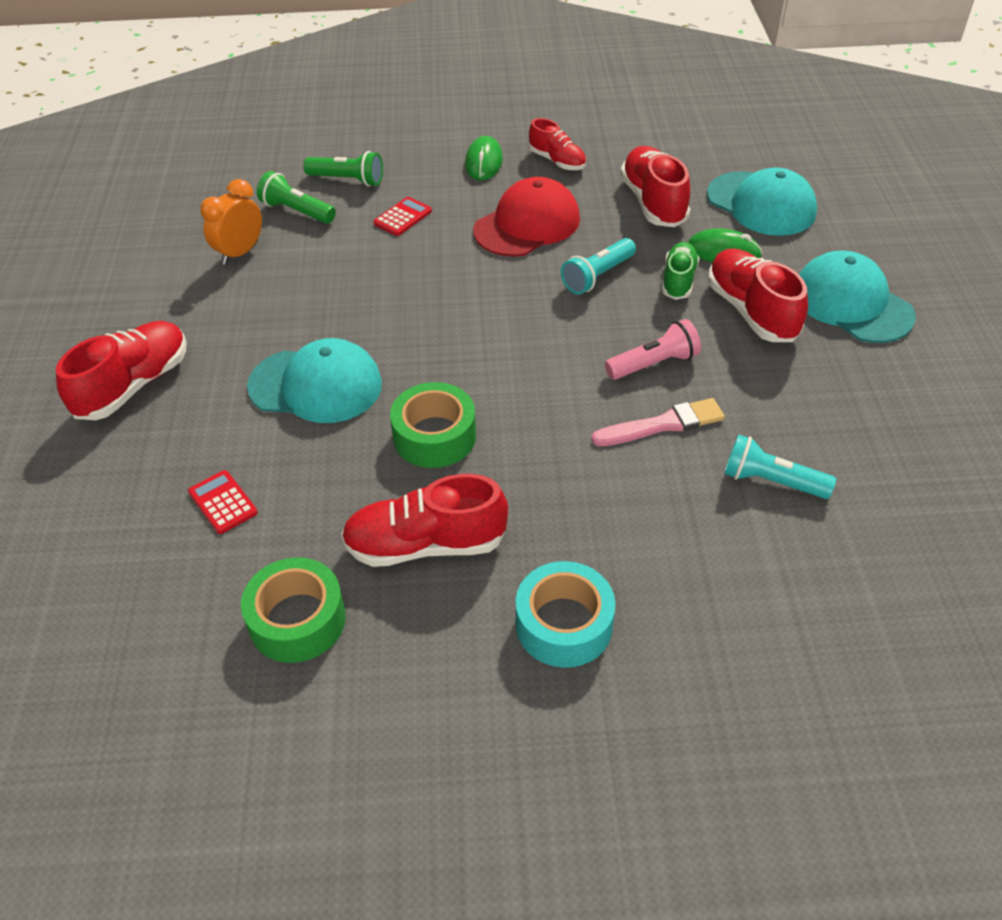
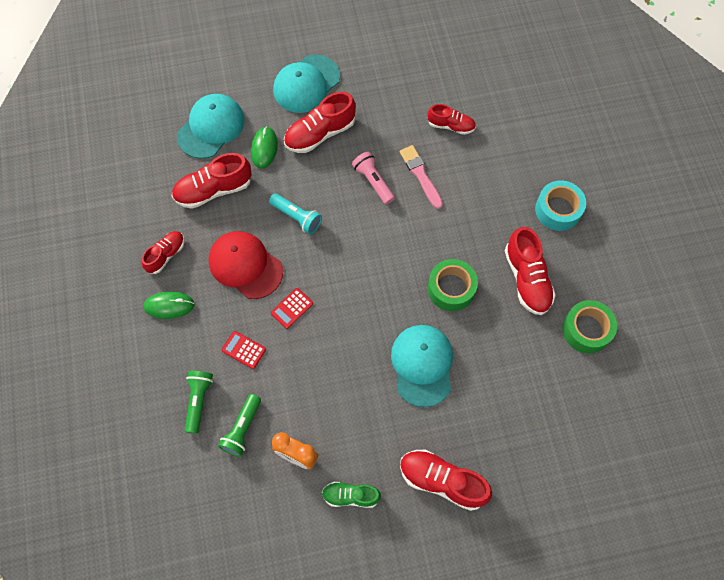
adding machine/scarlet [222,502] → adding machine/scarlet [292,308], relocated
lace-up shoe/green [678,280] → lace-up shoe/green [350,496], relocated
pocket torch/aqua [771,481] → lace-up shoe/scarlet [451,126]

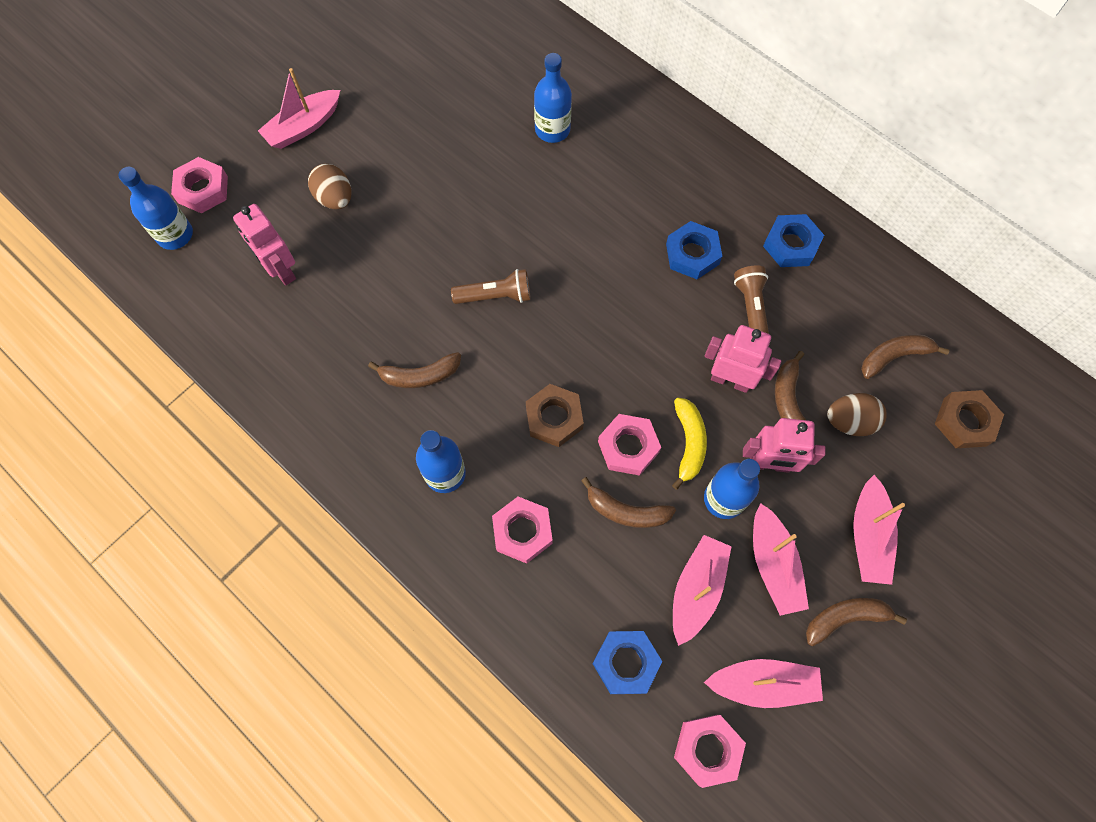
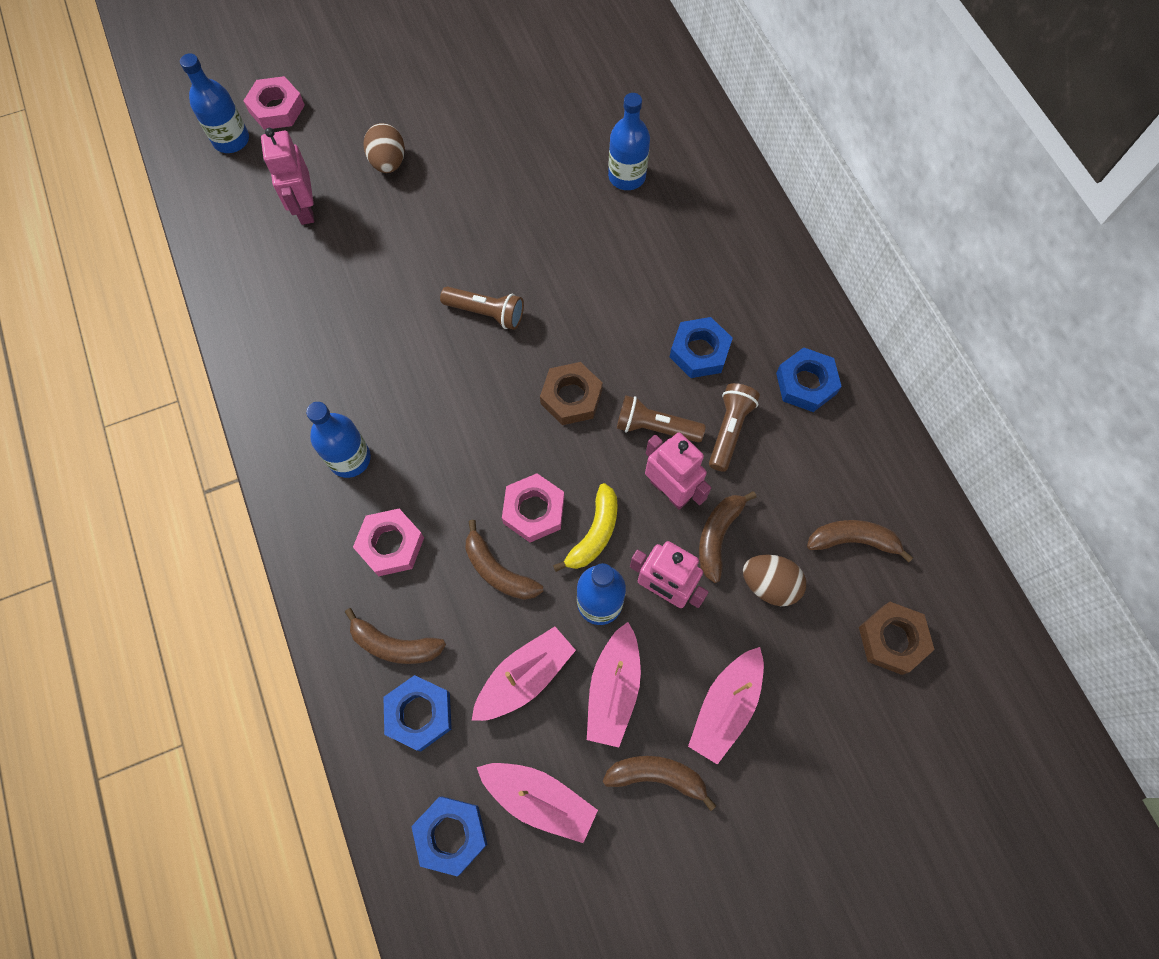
boat/rose-pink [303,127] → -
- → pocket torch/russet [655,427]
toy banana/russet [420,375] → toy banana/russet [395,645], relocated
hex nut/russet [554,418] → hex nut/russet [571,397], relocated
hex nut/rose-pink [707,750] → hex nut/cobalt [451,835]

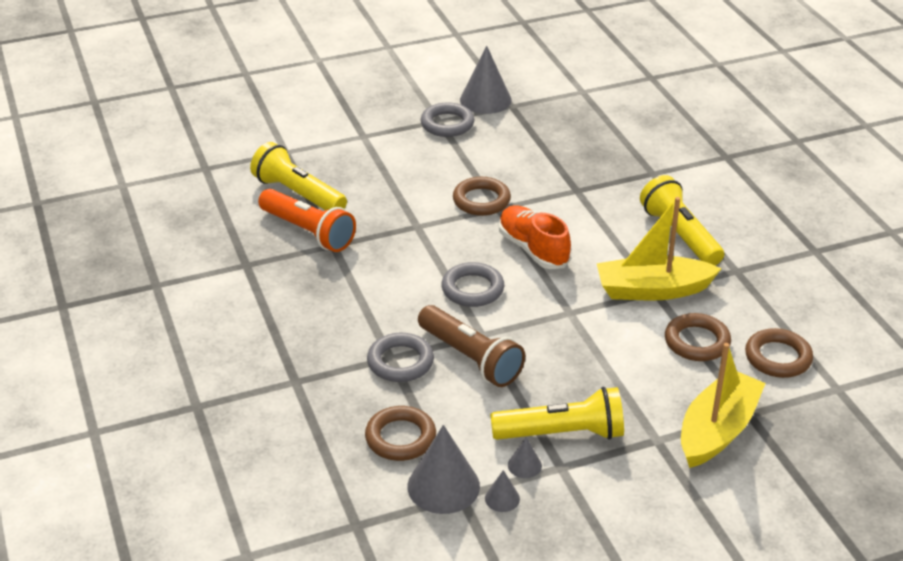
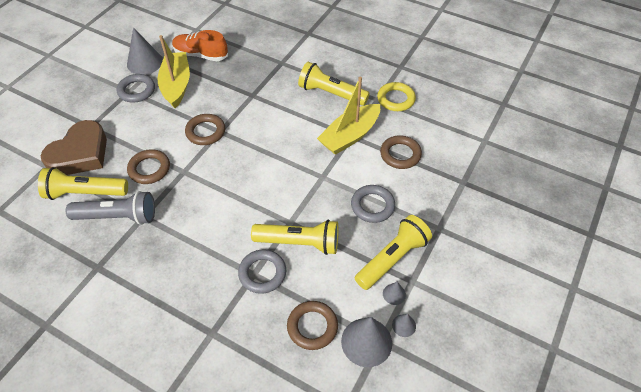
- → heart/russet [80,154]
- → ring/yellow [396,99]
ring/gray [472,289] → ring/gray [372,206], relocated
lace-up shoe/bright orange [533,249] → lace-up shoe/bright orange [201,55], relocated
boat/yellow [717,430] → boat/yellow [176,85], relocated
ring/russet [778,357] → ring/russet [149,169], relocated
pocket torch/bright orange [308,232] → pocket torch/gray [118,217]
pocket torch/russet [471,358] → pocket torch/yellow [299,243]

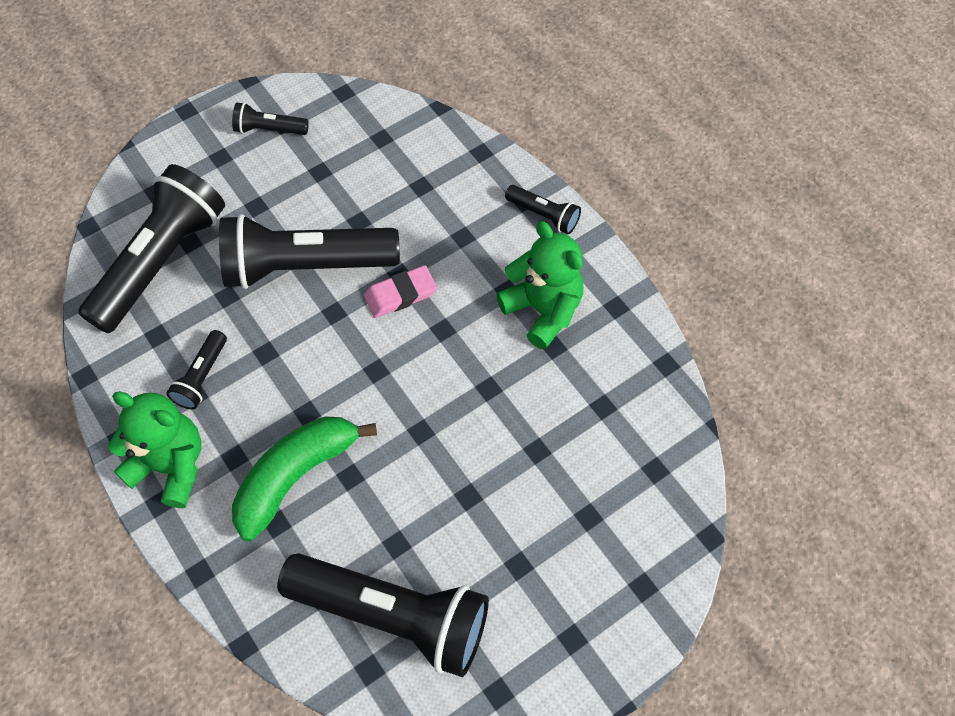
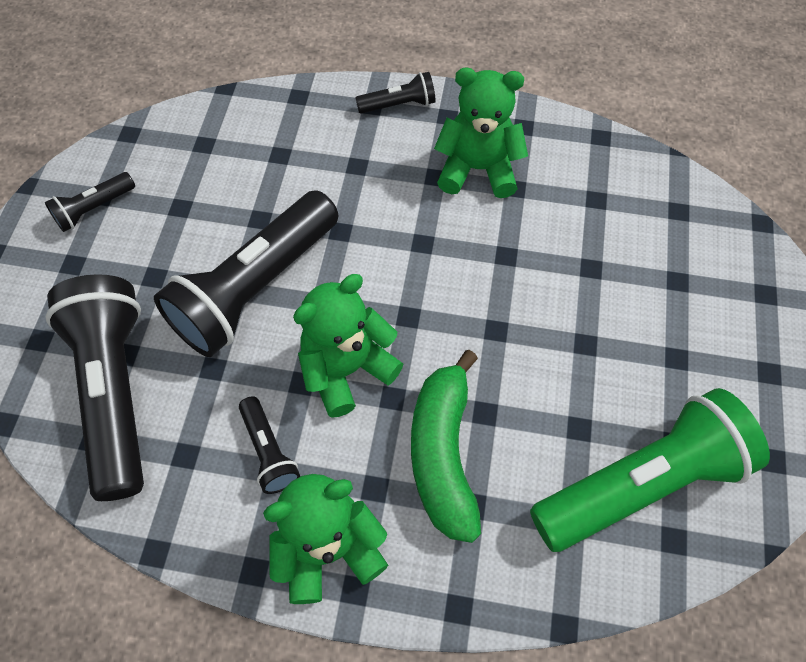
pencil eraser/rose-pink [400,294] → -
- → teddy bear/green [347,369]
pocket torch/black [392,616] → pocket torch/green [642,483]

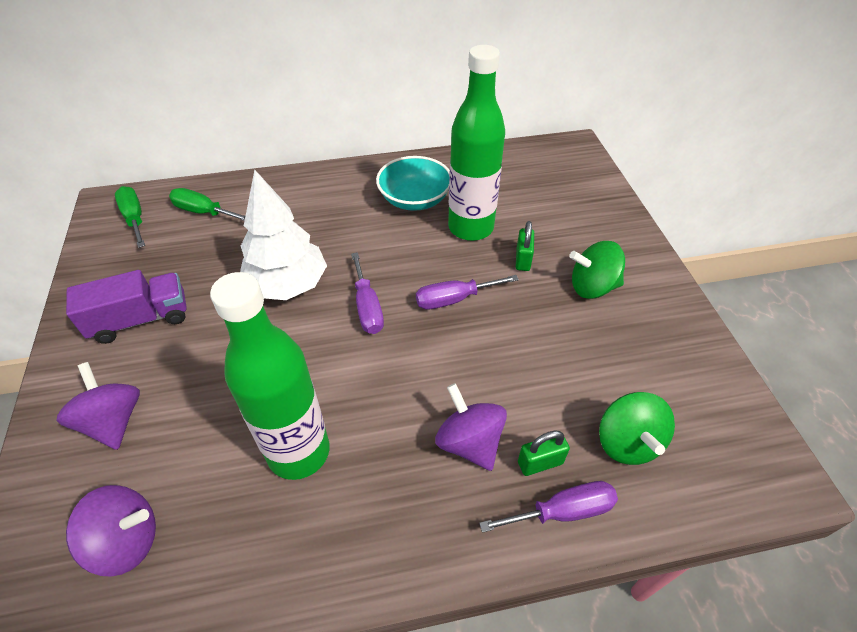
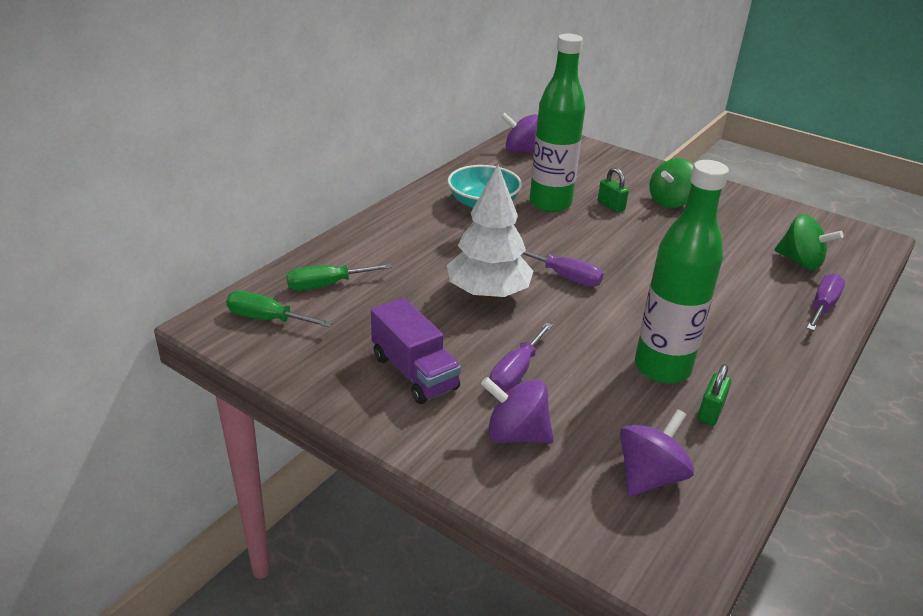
flat screwdriver/purple [454,299] → flat screwdriver/purple [516,372], relocated
toy top/purple [469,442] → toy top/purple [521,151], relocated
small lock/green [540,463] → small lock/green [710,412], relocated
lorry/purple [141,319] → lorry/purple [414,372], 120 degrees clockwise

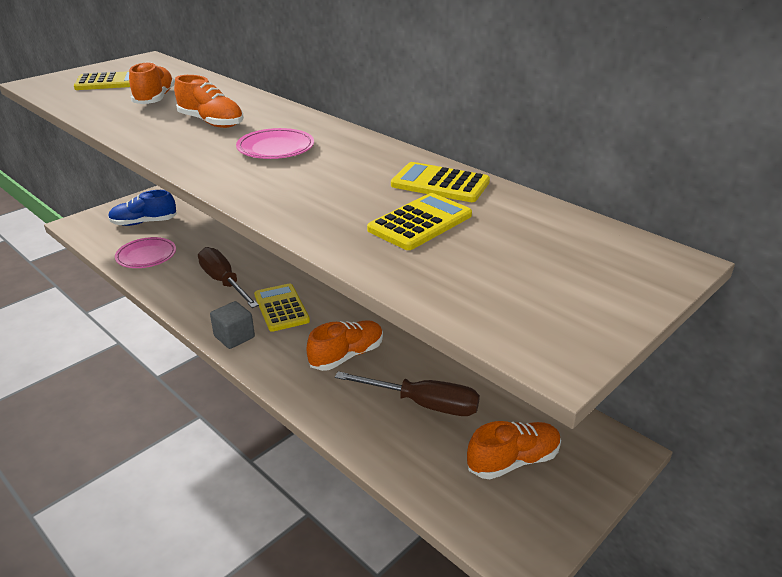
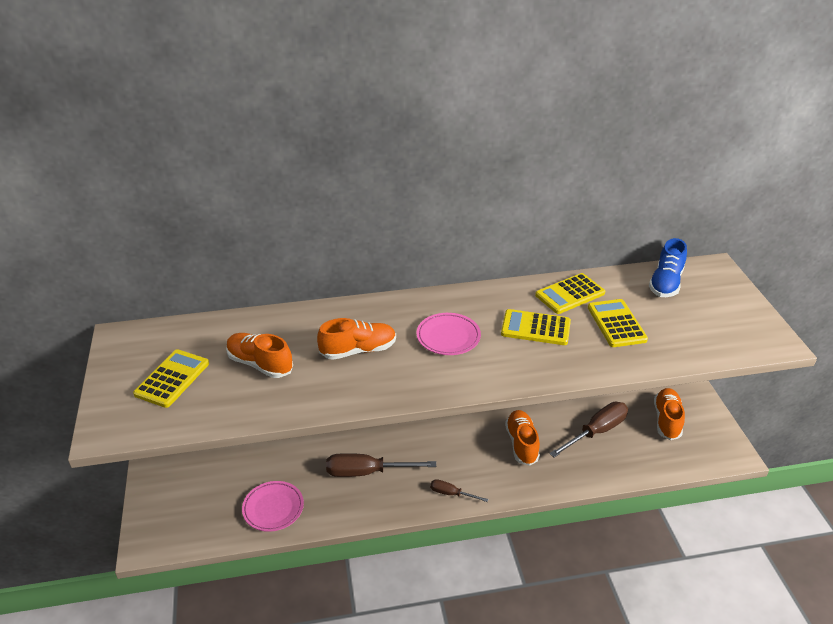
lace-up shoe/cobalt [144,222] → lace-up shoe/cobalt [665,283], relocated
adding machine/yellow [281,308] → adding machine/yellow [535,328], relocated
solid cube/gray [234,337] → flat screwdriver/russet [451,494]

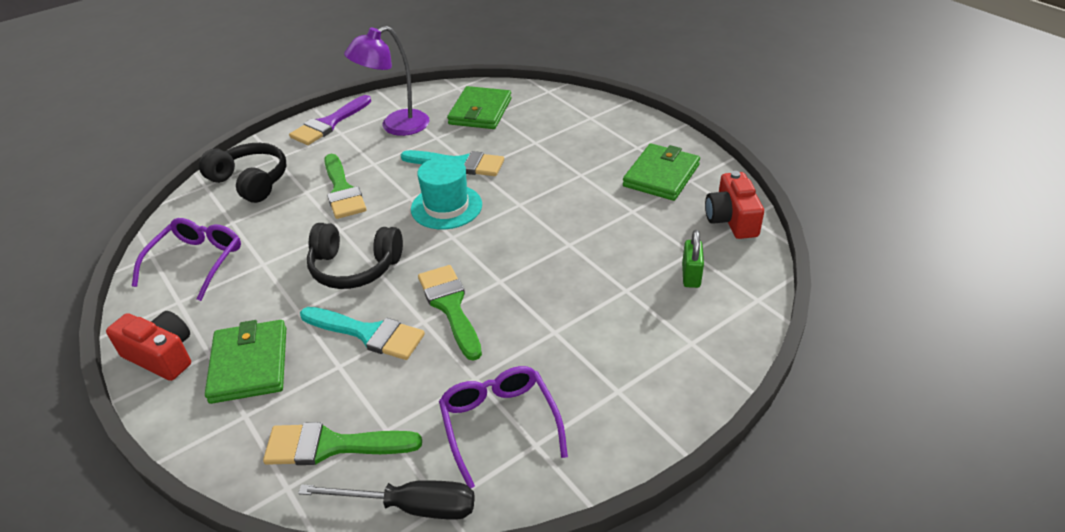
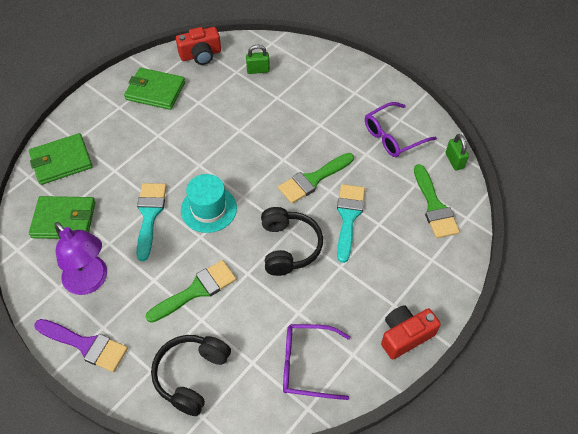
card wallet/green [249,364] → card wallet/green [61,161], relocated
flat screwdriver/black [410,506] → small lock/green [454,161]
camera/scarlet [162,356] → camera/scarlet [405,335], 45 degrees clockwise

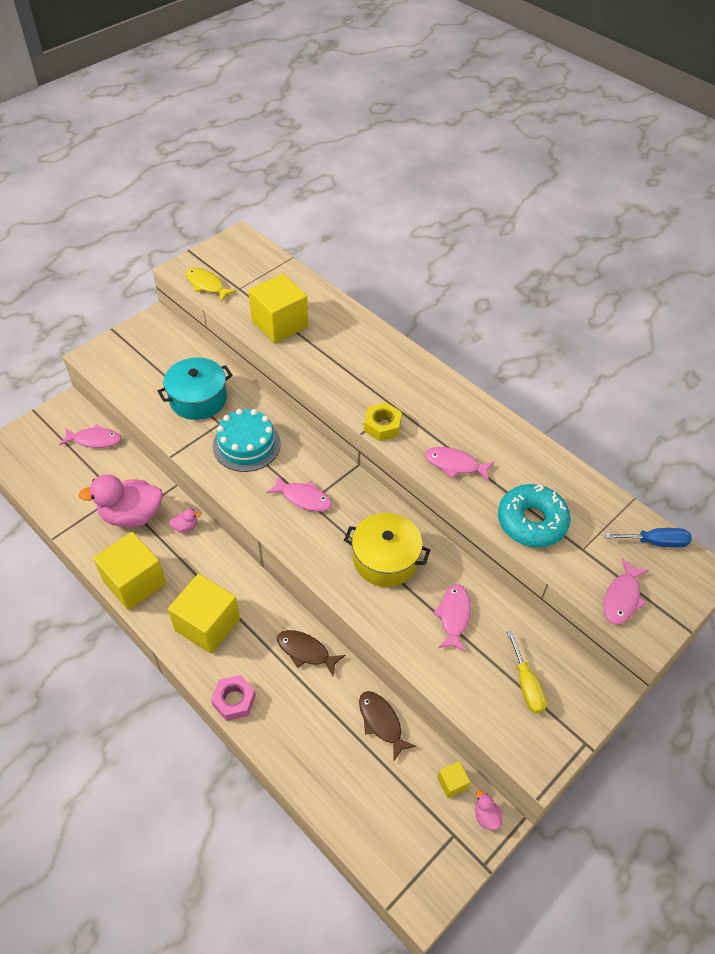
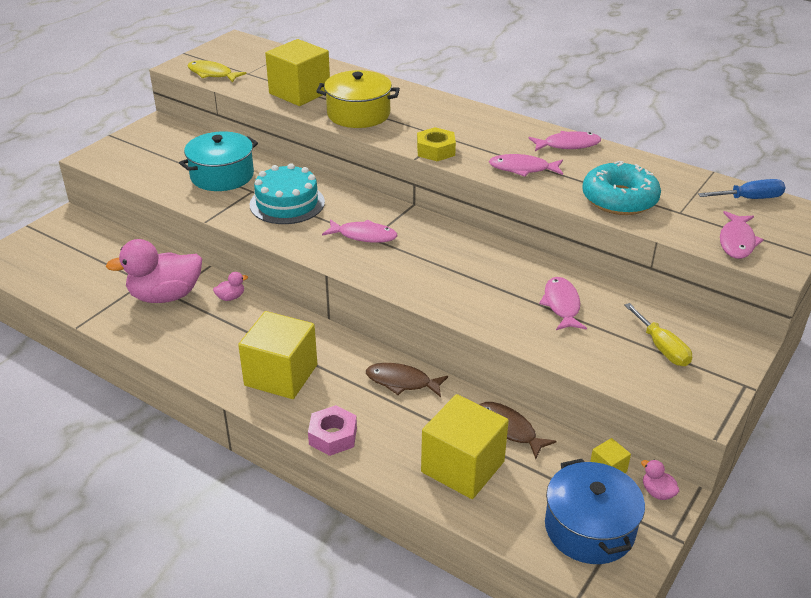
- → stockpot/cobalt [589,528]
fish figure/rose-pink [94,440] → fish figure/rose-pink [568,145], relocated
solid cube/yellow [134,582] → solid cube/yellow [462,467], relocated
stockpot/yellow [385,559] → stockpot/yellow [358,114], relocated

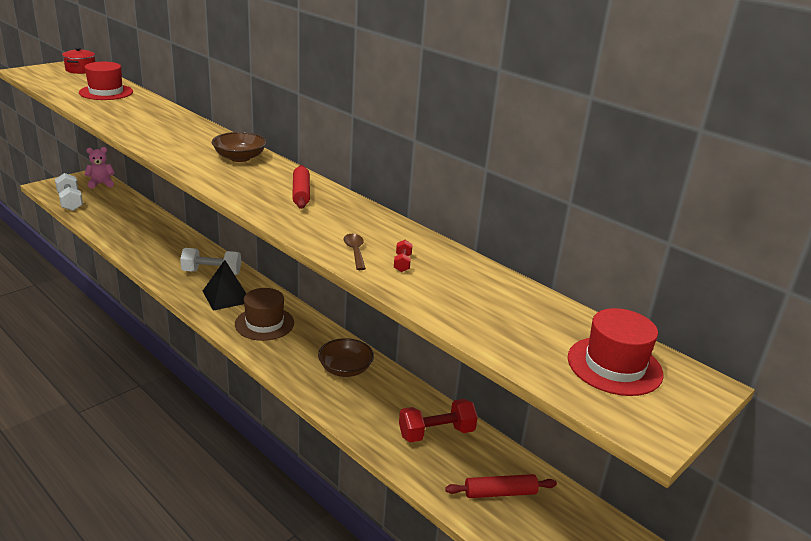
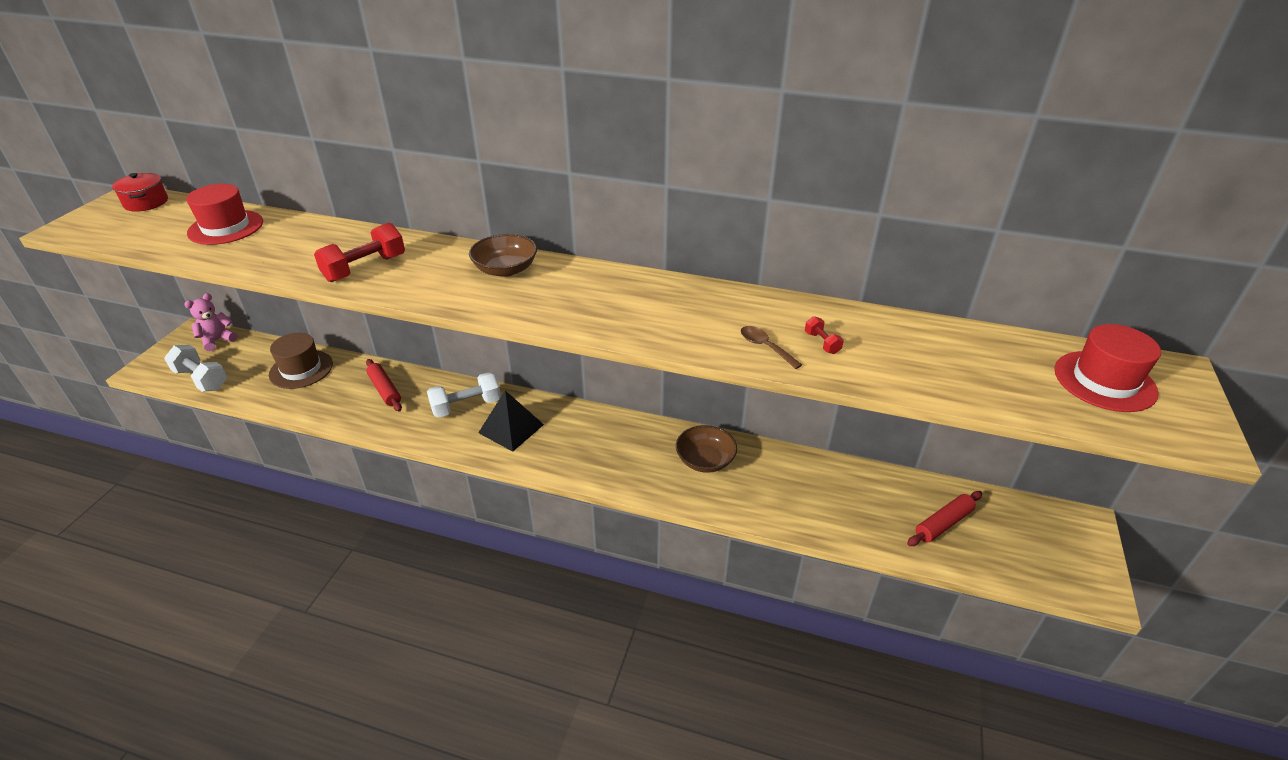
tall hat/russet [264,323] → tall hat/russet [301,369], relocated
rolling pin/scarlet [301,193] → rolling pin/scarlet [385,390], relocated
free weight/scarlet [436,433] → free weight/scarlet [365,268], relocated

